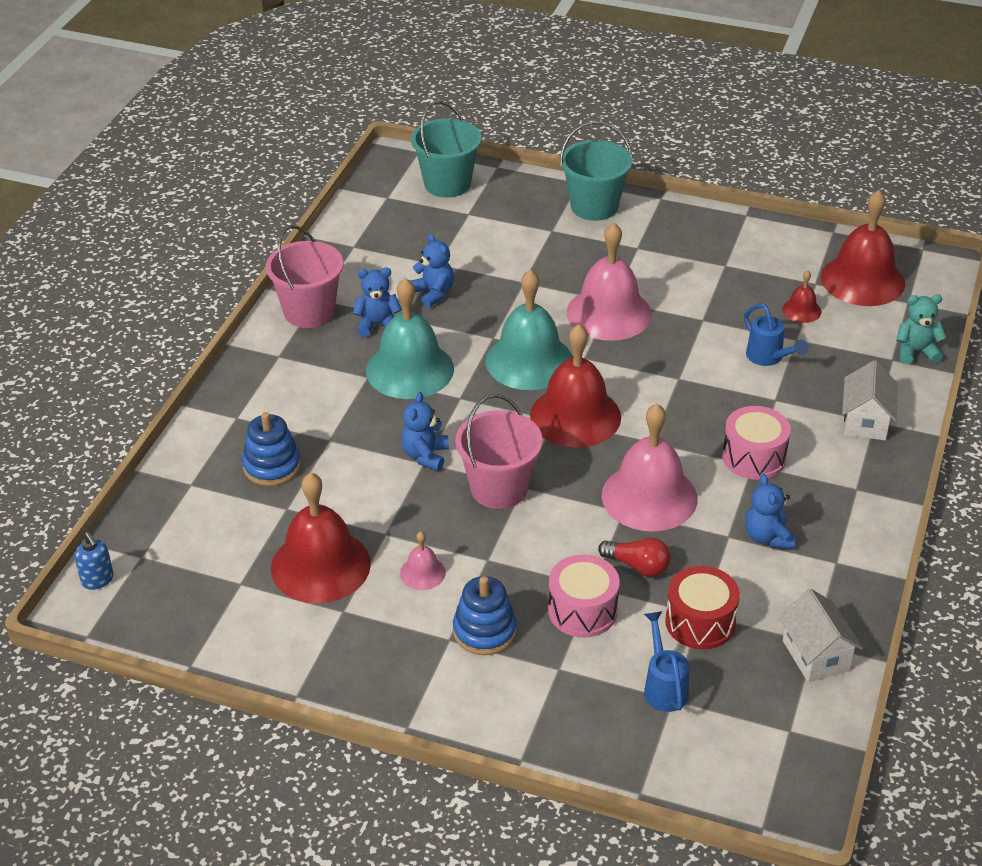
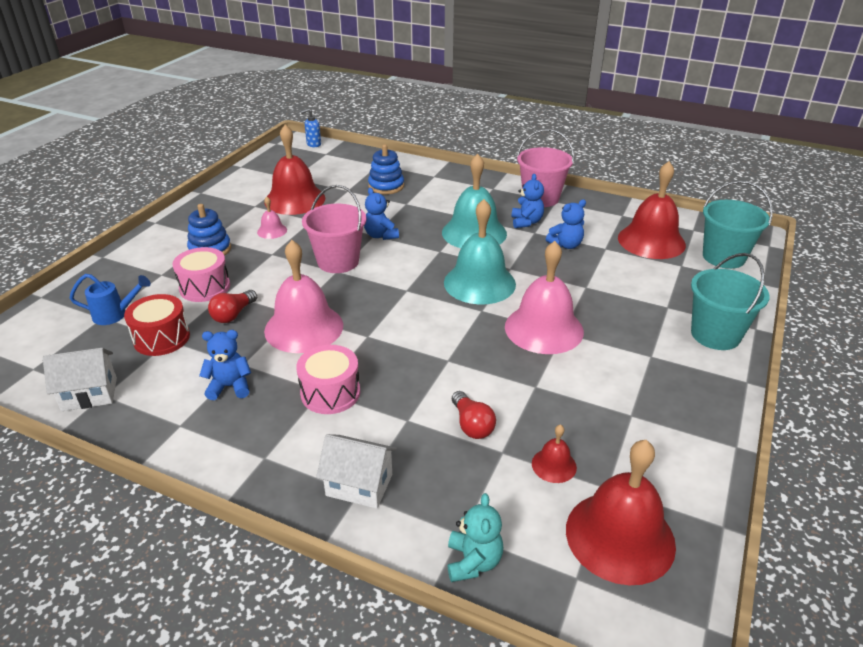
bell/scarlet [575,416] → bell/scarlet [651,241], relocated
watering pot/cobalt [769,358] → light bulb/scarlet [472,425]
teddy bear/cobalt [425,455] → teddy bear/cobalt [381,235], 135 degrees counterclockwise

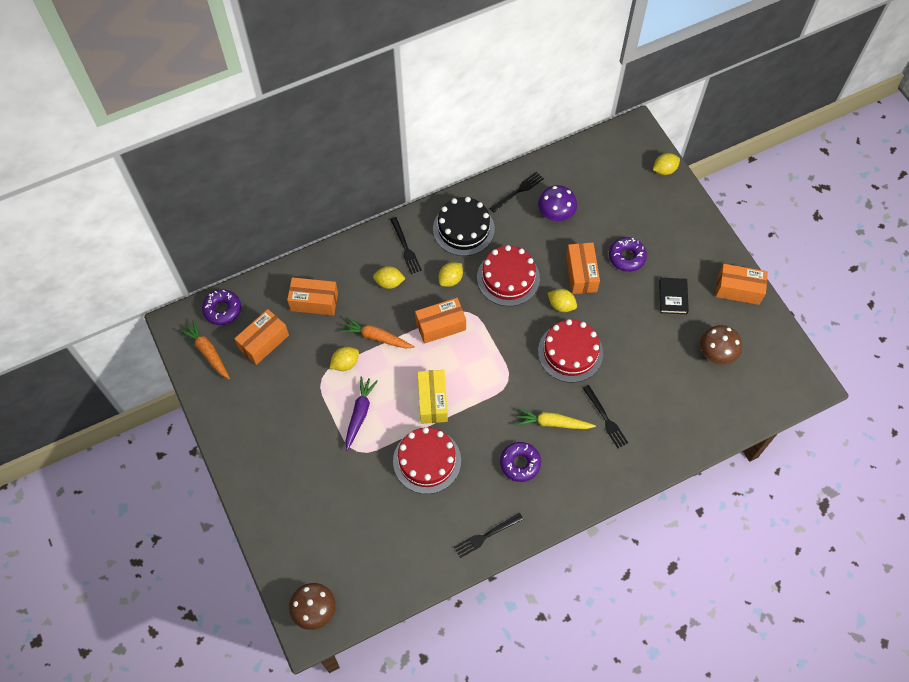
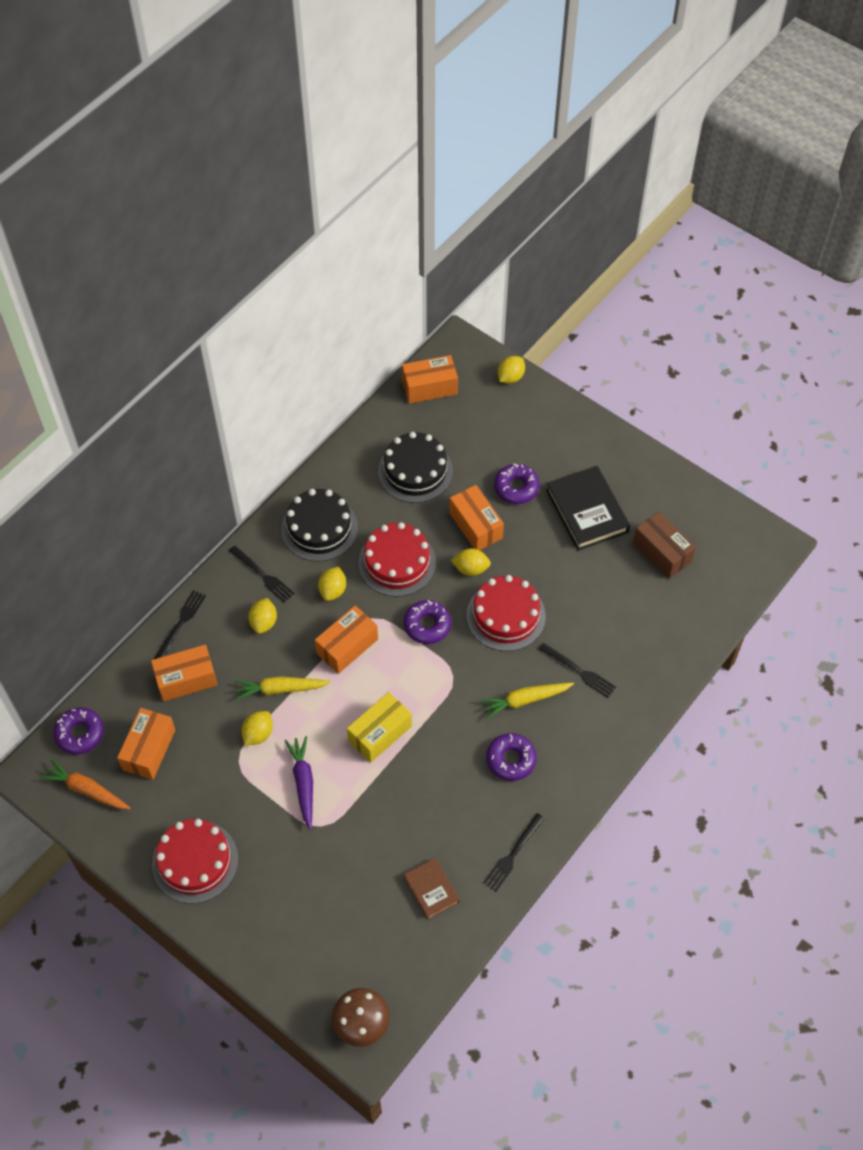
- → doughnut/purple [427,625]
- → hardback/russet [431,889]
gateau/scarlet [427,461] → gateau/scarlet [195,861], relocated
dinner fork/black [518,191] → dinner fork/black [181,623], relocated
parcel/bright orange [738,290] → parcel/bright orange [429,387], relocated
mushroom/purple [556,214] → gateau/black [415,471]
mushroom/russet [716,353] → parcel/russet [661,552]
carrot/bright orange [376,337] → carrot/yellow [280,689]
lemon/yellow [389,282] → lemon/yellow [264,622], 60 degrees counterclockwise
parcel/yellow [432,401] → parcel/yellow [380,733], 75 degrees clockwise
hardback/black [673,297] → hardback/black [587,511], x1.74

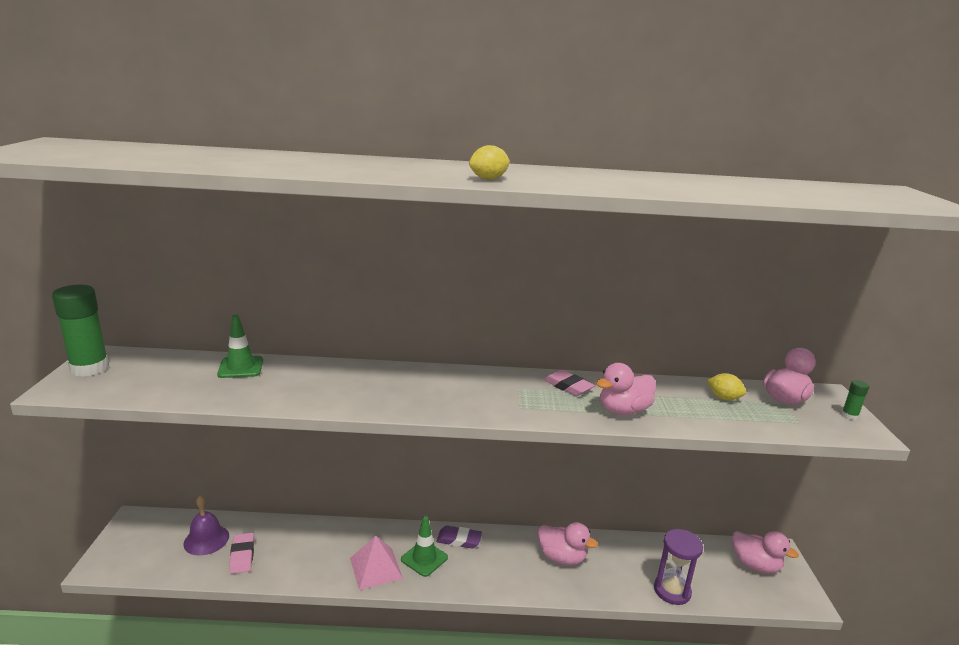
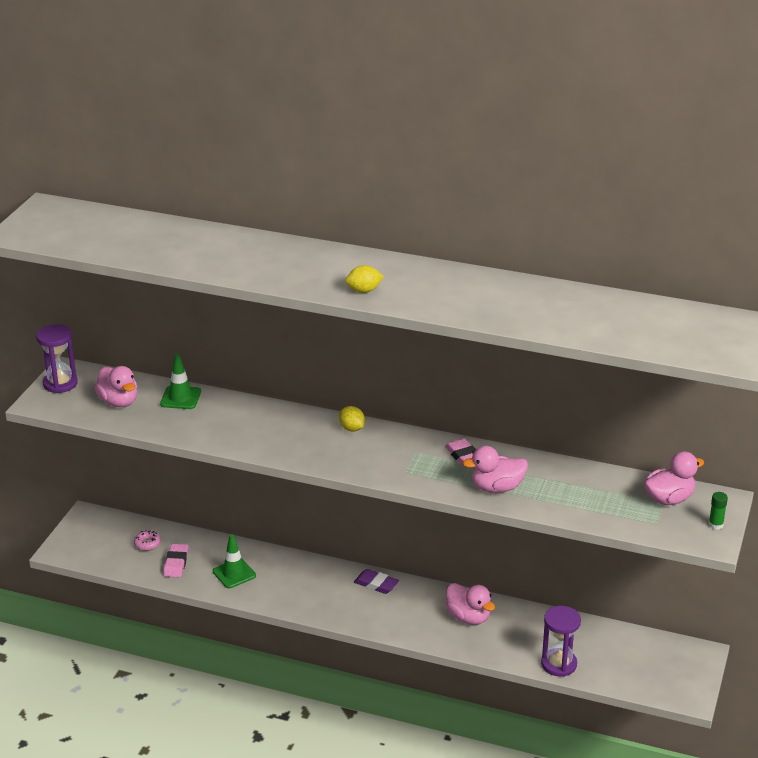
pyramid/rose-pink [376,568] → -
road cone/green [424,558] → road cone/green [234,573], relocated
lemon/yellow [723,398] → lemon/yellow [352,428], relocated
toy duck/rose-pink [755,565] → toy duck/rose-pink [119,402], relocated
glue stick/green [89,368] → hourglass/purple [60,383]
bell/purple [206,539] → doughnut/rose-pink [147,544]

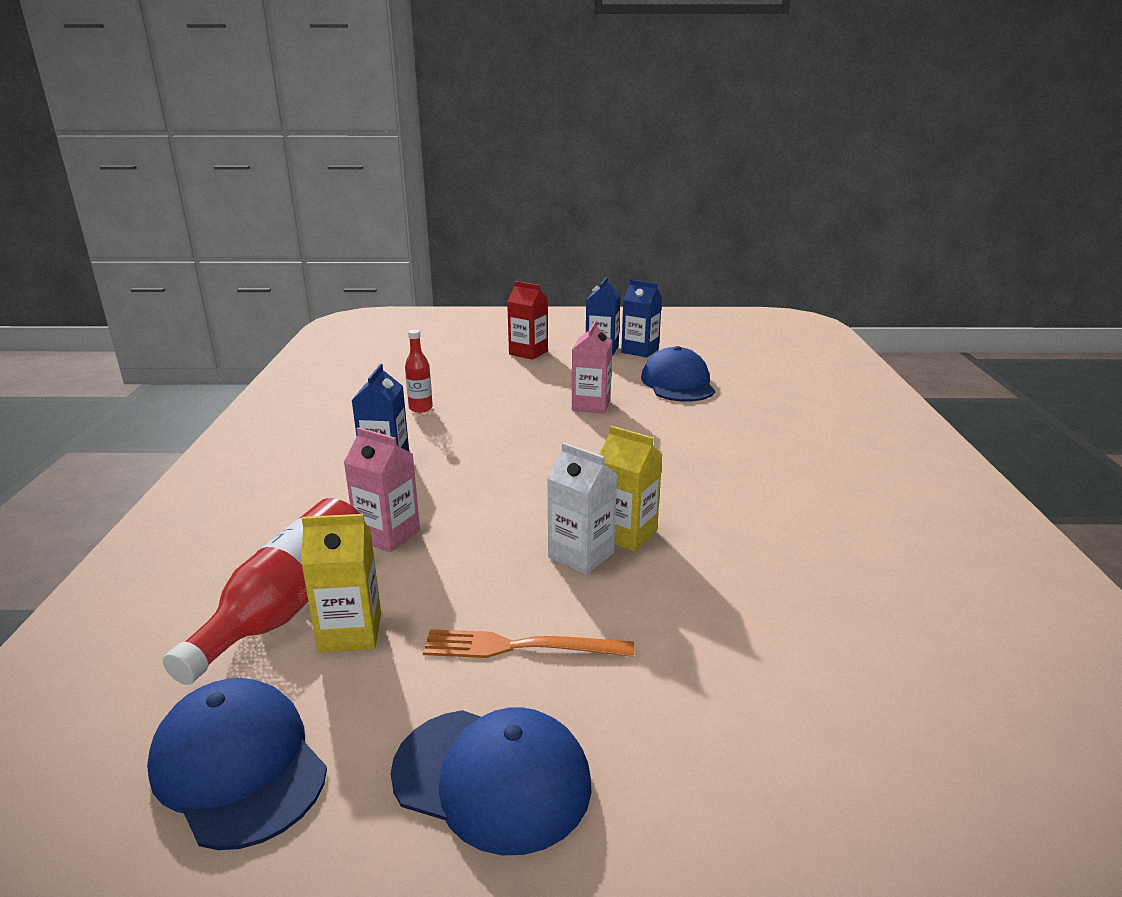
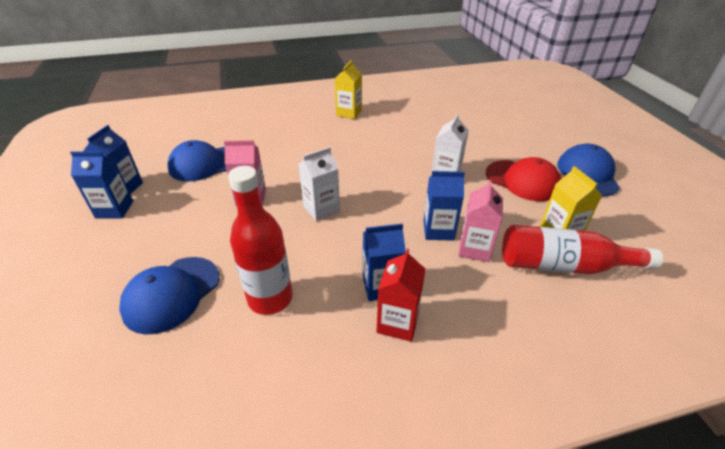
- → juice carton/white [321,209]
- → juice carton/cobalt [438,230]
peaked cap/cobalt [239,766] → peaked cap/cobalt [172,294], relocated
juice carton/scarlet [528,353] → juice carton/scarlet [397,322], relocated
juice carton/yellow [626,534] → juice carton/yellow [349,113], relocated
dinner fork/bright orange [520,647] → peaked cap/scarlet [522,180]
flask/scarlet [420,408] → flask/scarlet [270,298], x1.90

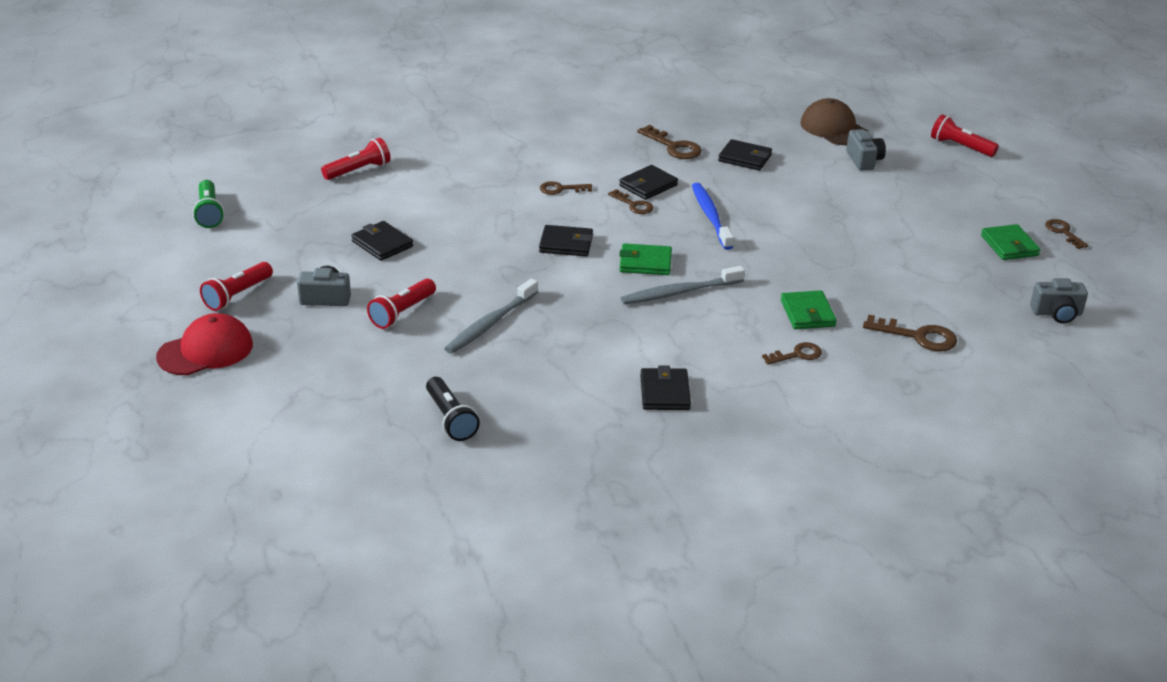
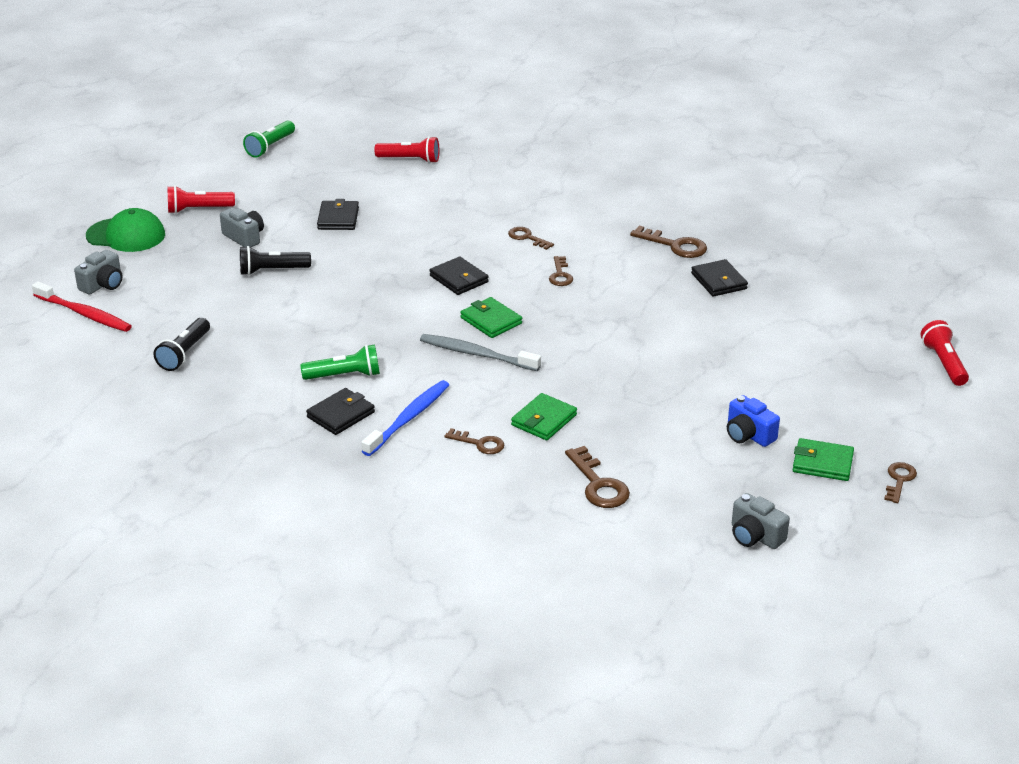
dental brush/gray [490,323] → -
card wallet/black [648,185] → -
peaked cap/russet [834,128] → -
- → dental brush/scarlet [84,314]
- → pocket torch/green [345,375]
- → camera/cobalt [748,435]
dental brush/cobalt [711,216] → dental brush/cobalt [408,418], relocated
camera/gray [864,160] → camera/gray [103,284], relocated
peaked cap/scarlet [205,351] → peaked cap/green [126,235]
pocket torch/scarlet [402,313] → pocket torch/black [272,271]
latchkey/russet [673,147] → latchkey/russet [675,245], 60 degrees counterclockwise
card wallet/green [1009,245] → card wallet/green [822,463], 75 degrees clockwise

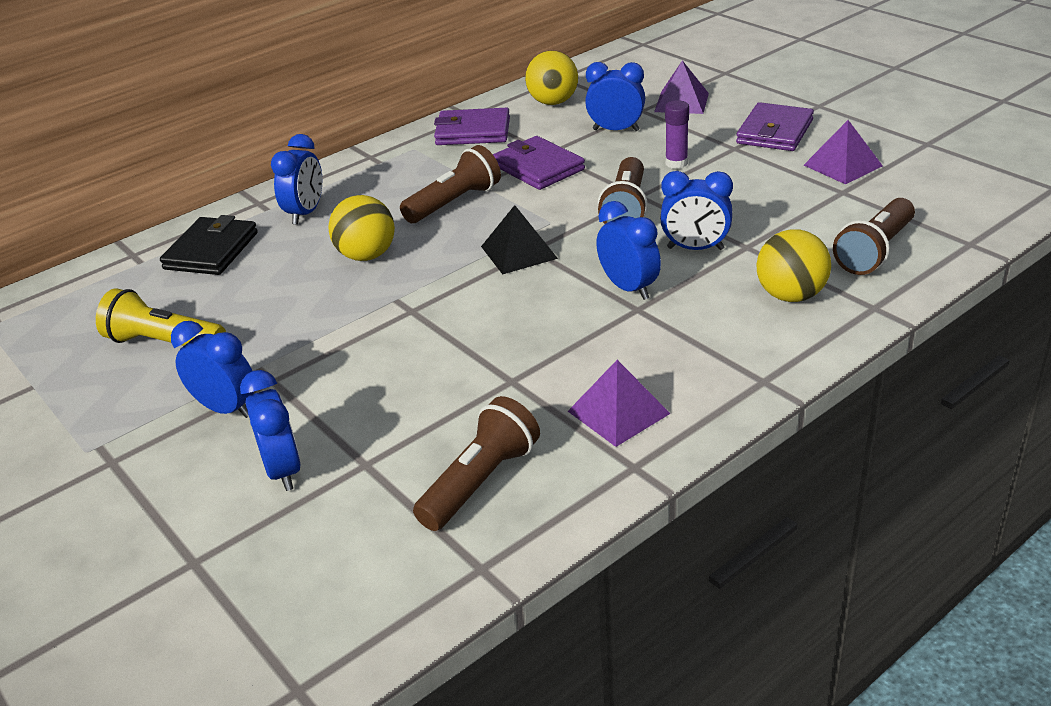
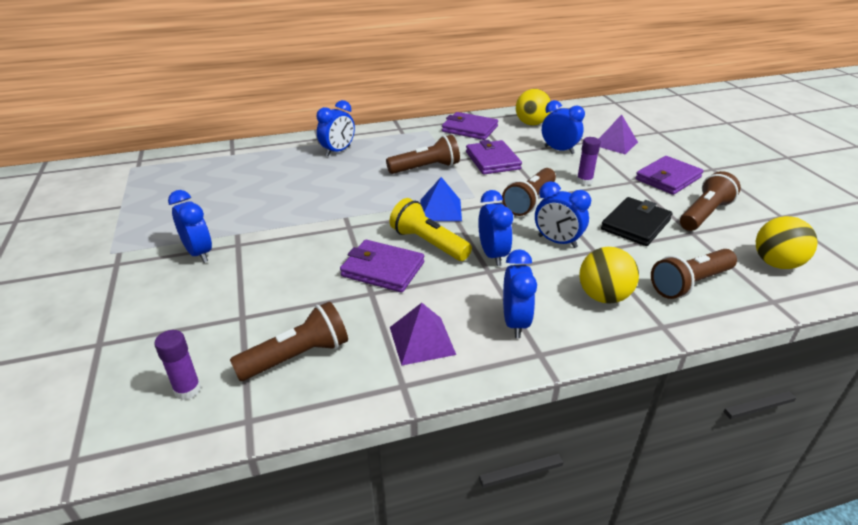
- → glue stick/purple [187,390]
- → card wallet/purple [383,269]
pocket torch/yellow [164,343] → pocket torch/yellow [428,243], relocated
card wallet/black [211,251] → card wallet/black [635,225], relocated
bedside clock/cobalt [283,470] → bedside clock/cobalt [515,322], relocated
play ball/yellow [366,255] → play ball/yellow [776,263], relocated
pyramid/purple [842,165] → pocket torch/russet [704,214]
pyramid/black [519,252] → pyramid/cobalt [440,209]

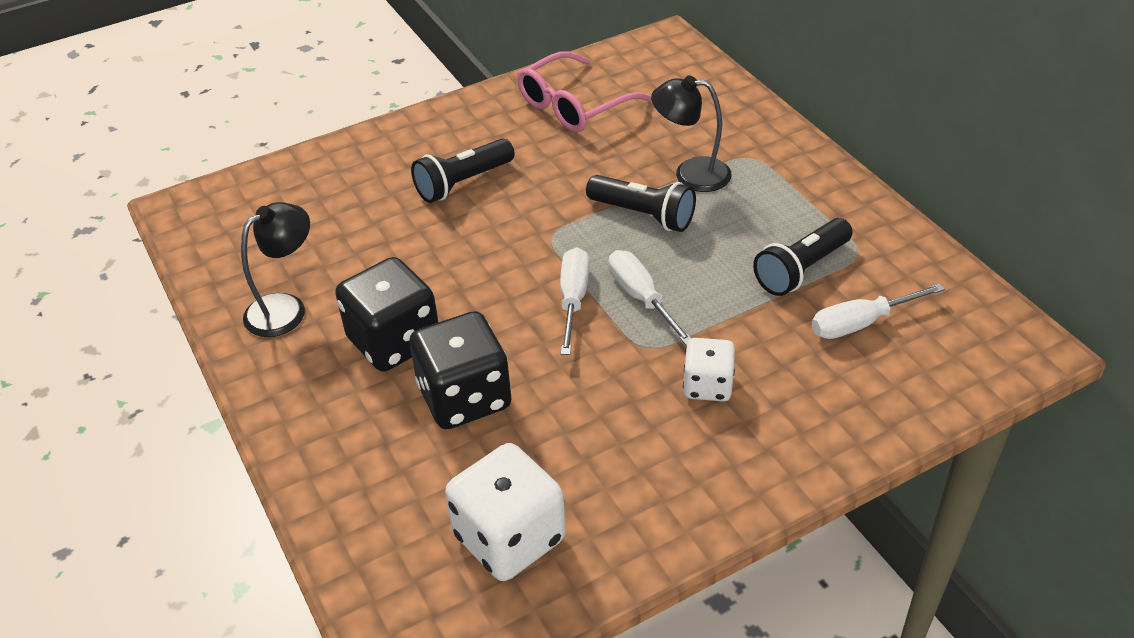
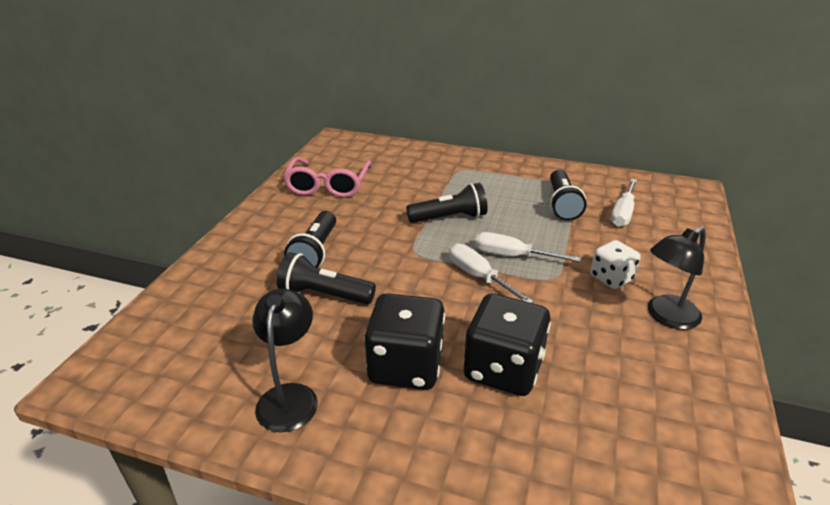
game die/white [509,538] → -
- → pocket torch/black [324,295]
desk lamp/black [690,174] → desk lamp/black [666,317], relocated

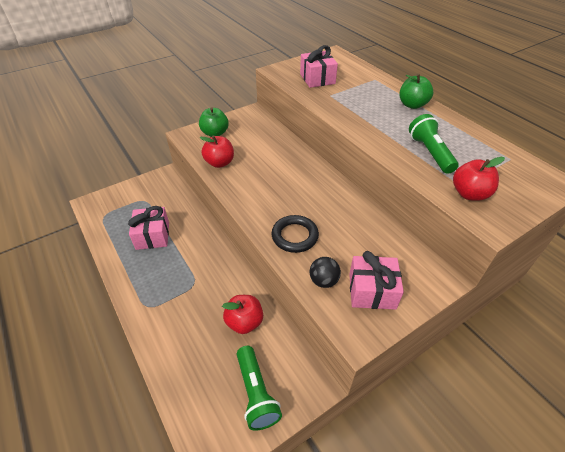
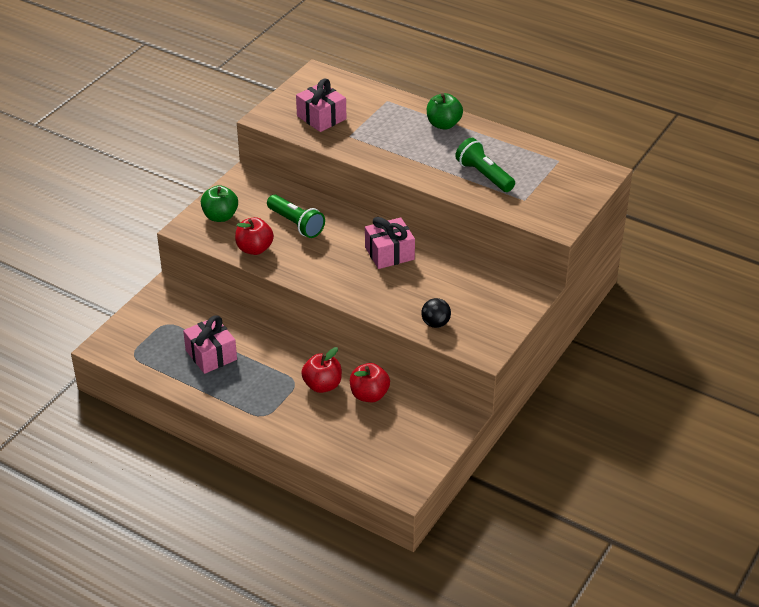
ring/black [295,236] → -
pocket torch/green [256,393] → pocket torch/green [296,224], relocated
gift/rose-pink [372,291] → gift/rose-pink [389,253], relocated
apple/scarlet [469,194] → apple/scarlet [322,385], relocated

